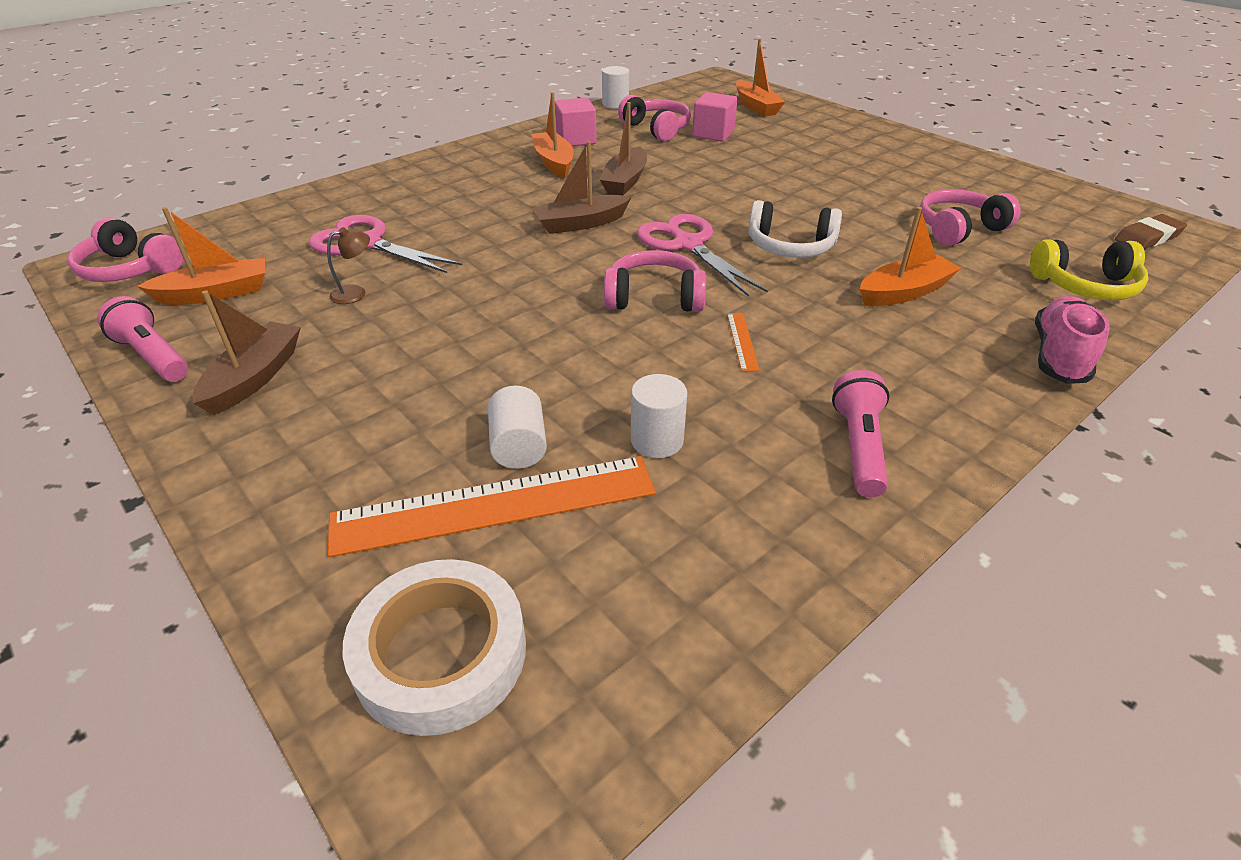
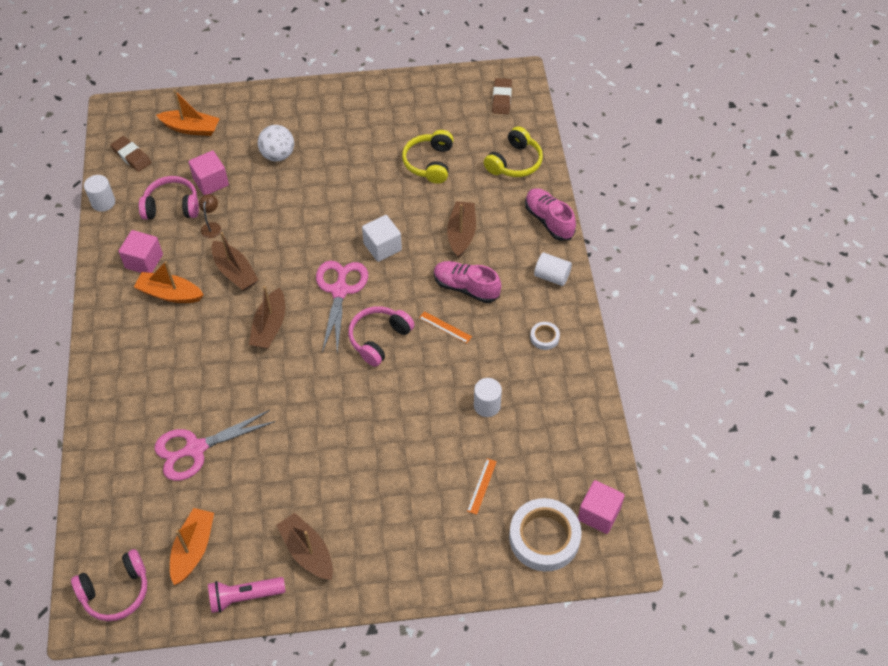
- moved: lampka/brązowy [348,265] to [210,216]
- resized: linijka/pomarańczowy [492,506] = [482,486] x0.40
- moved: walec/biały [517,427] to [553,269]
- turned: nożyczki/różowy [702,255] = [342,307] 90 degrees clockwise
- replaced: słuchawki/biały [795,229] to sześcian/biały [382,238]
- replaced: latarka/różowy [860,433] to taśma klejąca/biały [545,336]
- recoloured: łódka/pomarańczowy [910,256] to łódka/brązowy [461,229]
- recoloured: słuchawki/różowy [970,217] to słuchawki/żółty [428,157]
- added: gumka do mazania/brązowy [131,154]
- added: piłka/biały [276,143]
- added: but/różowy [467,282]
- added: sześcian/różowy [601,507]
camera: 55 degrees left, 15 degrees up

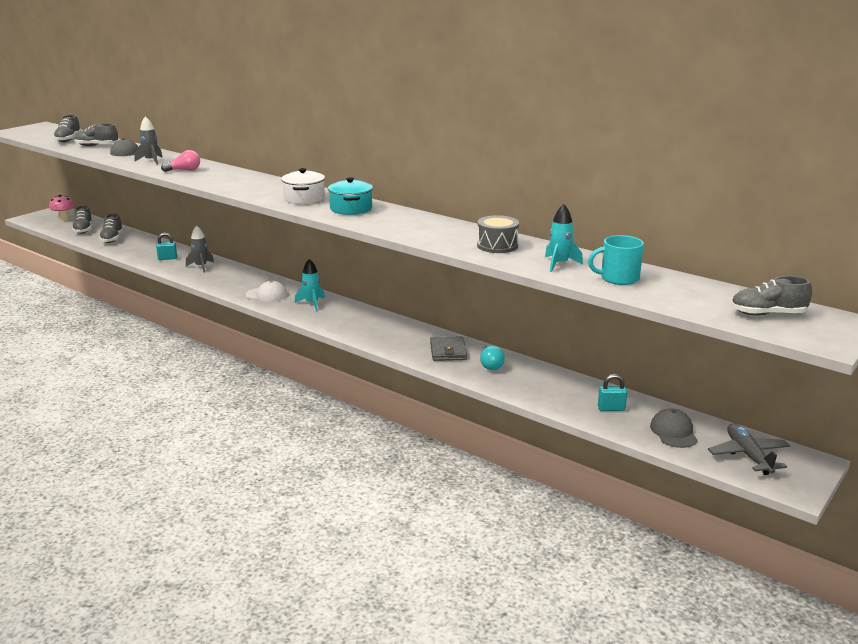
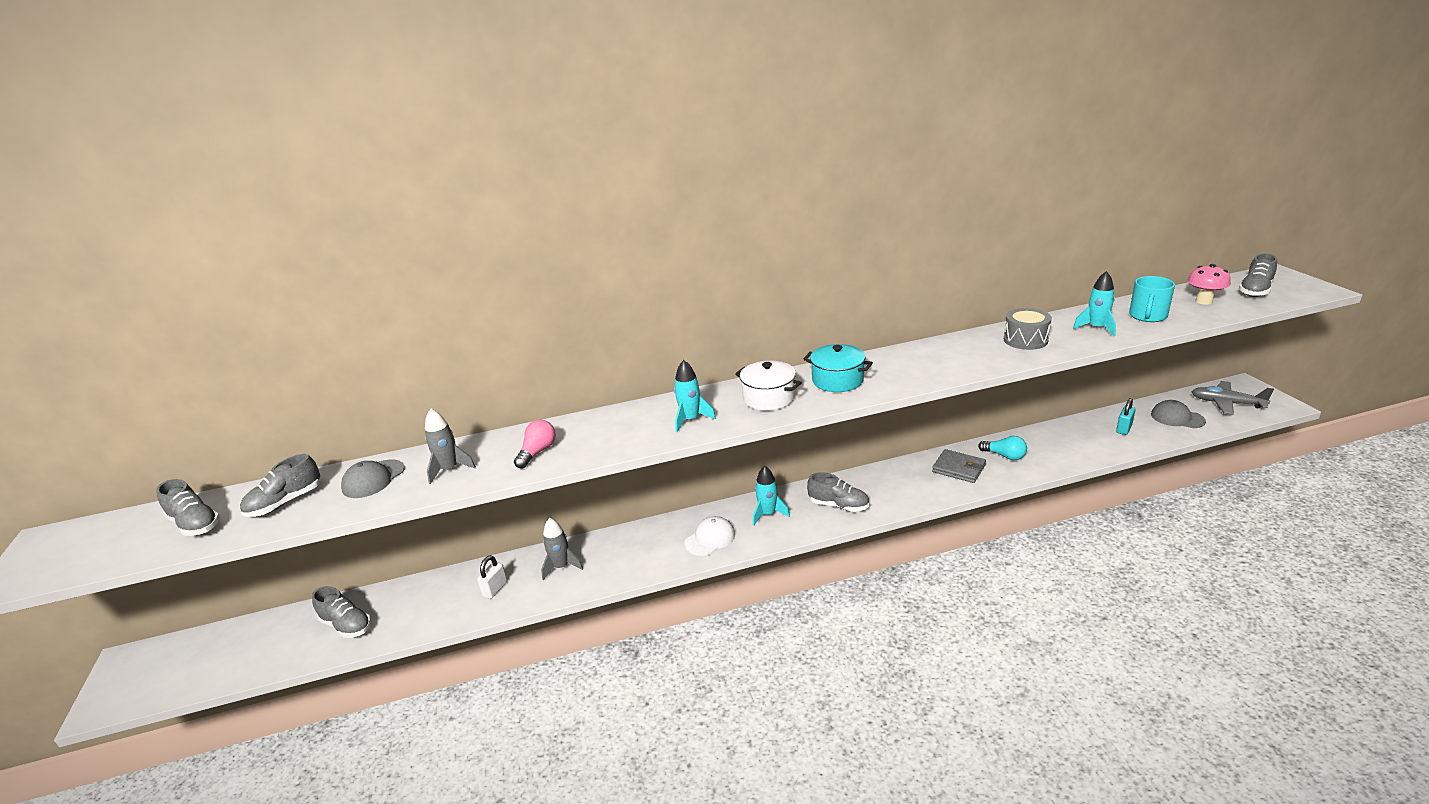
- moved: grzyb/różowy [62,208] to [1209,284]
- moved: but/szary [82,219] to [838,492]
- recoloured: kłódka/turkusowy [166,246] to kłódka/biały [492,577]
- added: rakieta/turkusowy [695,396]
camera: 50 degrees left, 5 degrees up

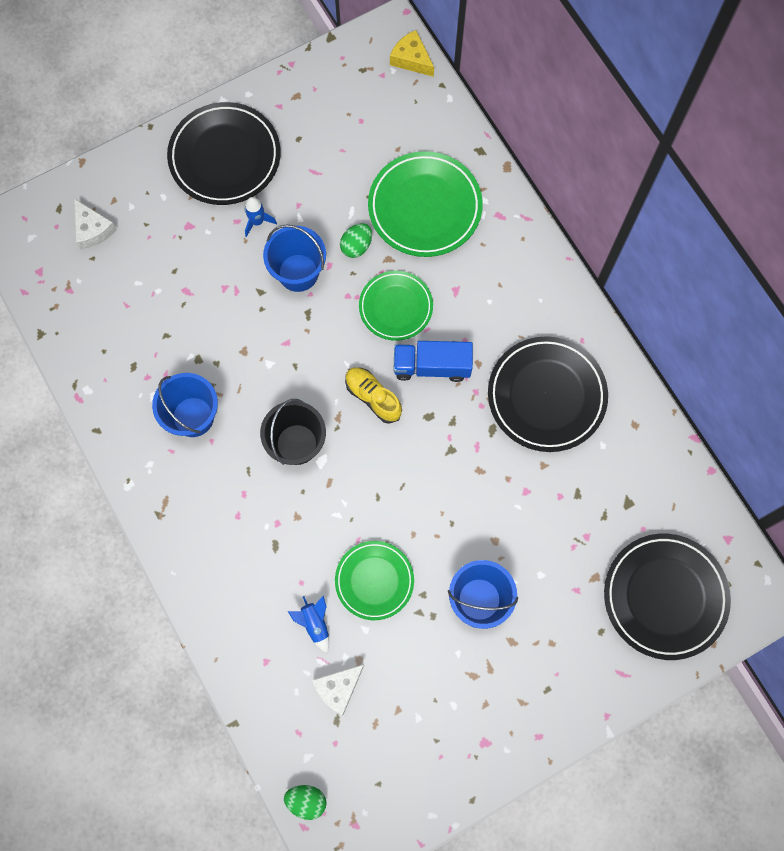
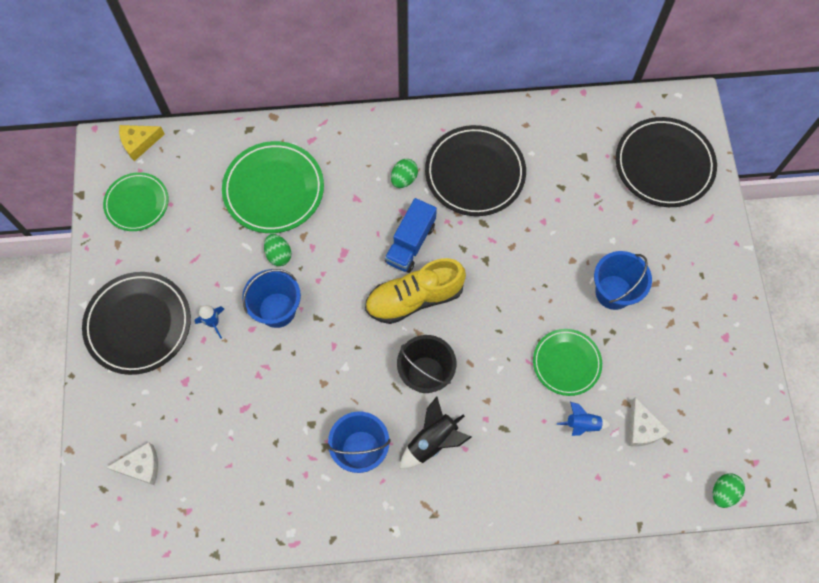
- resized: but/żółty [373,395] = [415,291] x1.61
- moved: talerz/zielony [396,306] to [136,201]
- added: jajko/zielony [404,173]
- added: rakieta/czarny [436,432]
camera: 65 degrees left, 5 degrees down

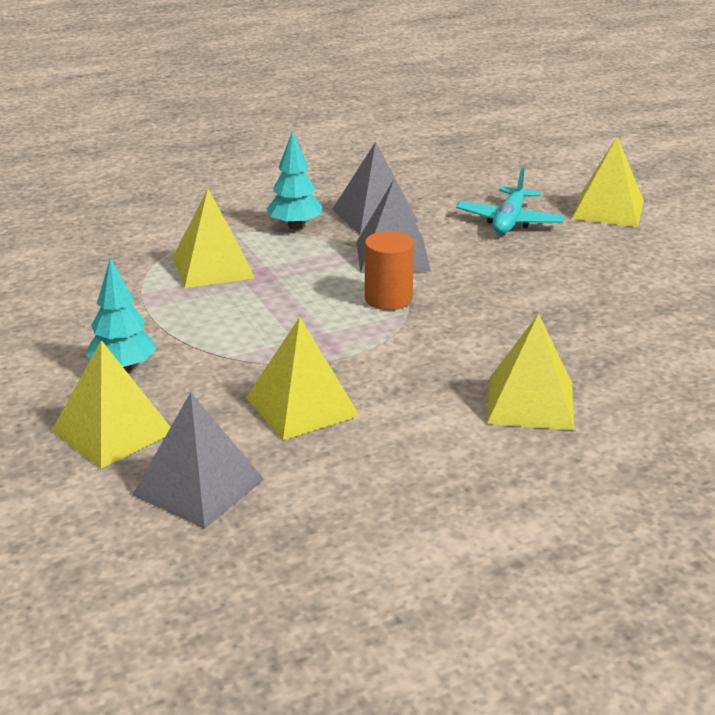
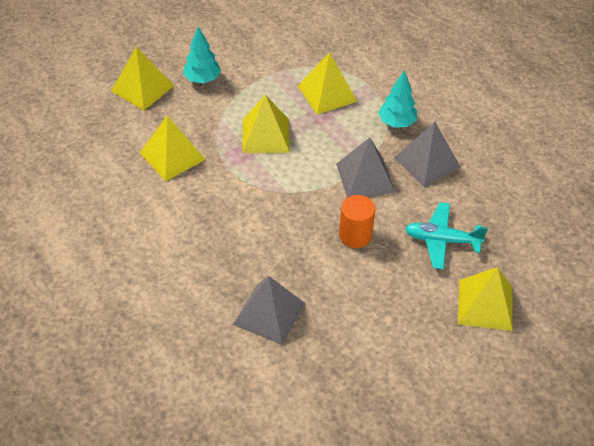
- moved: piramida/szary [198,460] to [269,310]
- moved: walec/pomarańczowy [389,270] to [357,221]
- moved: piramida/żółty [530,371] to [266,124]
camera: 80 degrees right, 20 degrees up

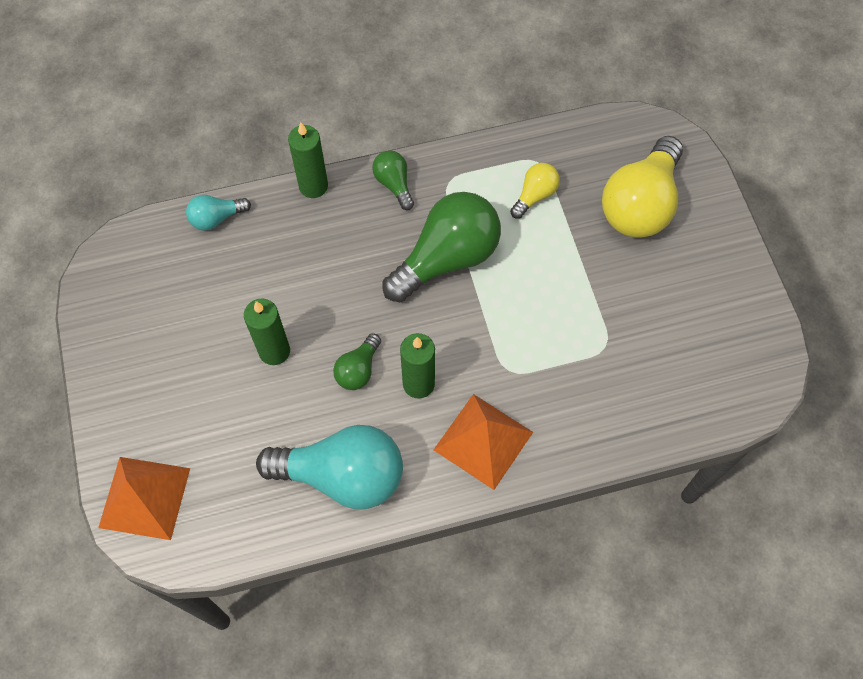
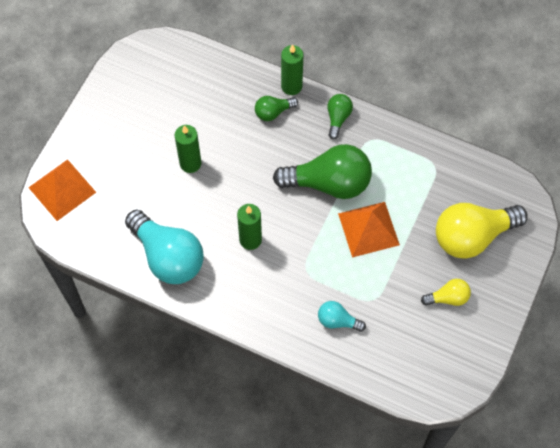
- moved: żarówka/turkusowy [218,213] to [342,316]
- moved: żarówka/zielony [357,361] to [276,108]
- moved: piramida/pomarańczowy [483,442] to [369,230]
- moved: żarówka/żółty [535,191] to [446,292]
camera: 40 degrees right, 0 degrees up

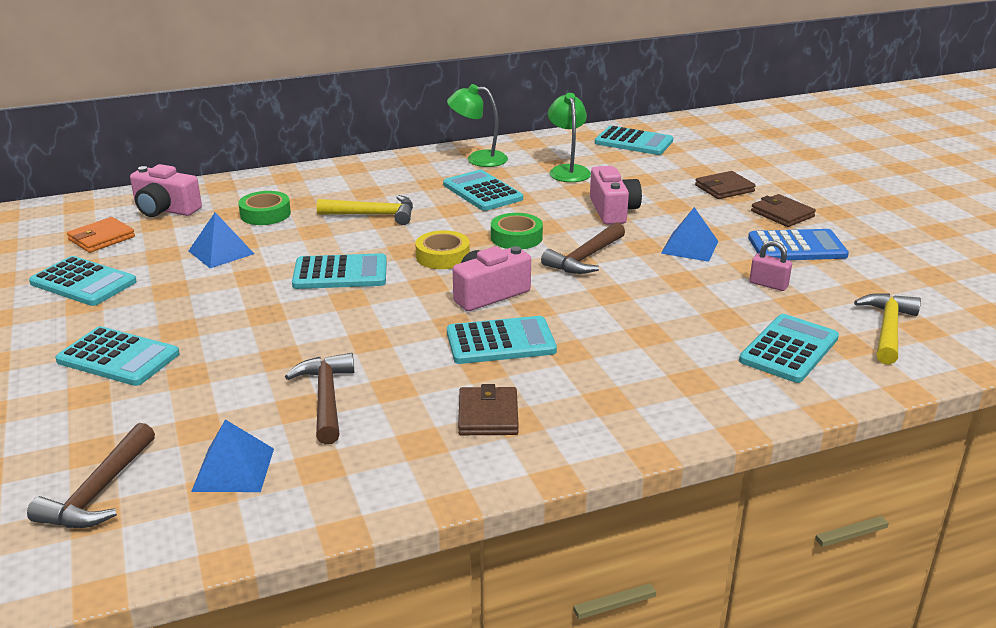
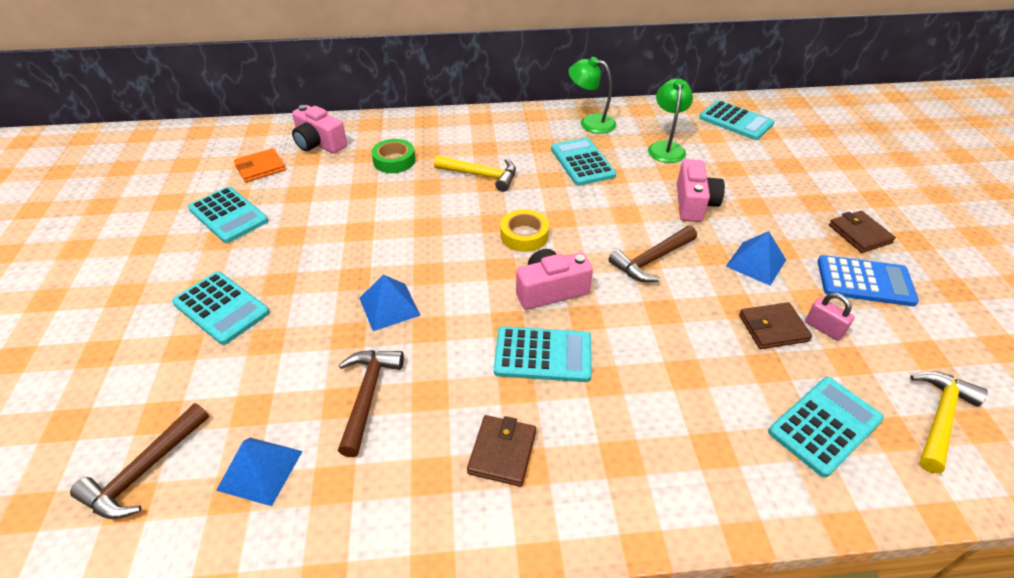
- moved: piramida/niebieski [221,240] to [390,303]
- removed: kalkulator/turkusowy [339,271]
- removed: taśma klejąca/zielony [517,231]
- moved: portfel/brązowy [725,185] to [775,325]
camera: 15 degrees right, 15 degrees up

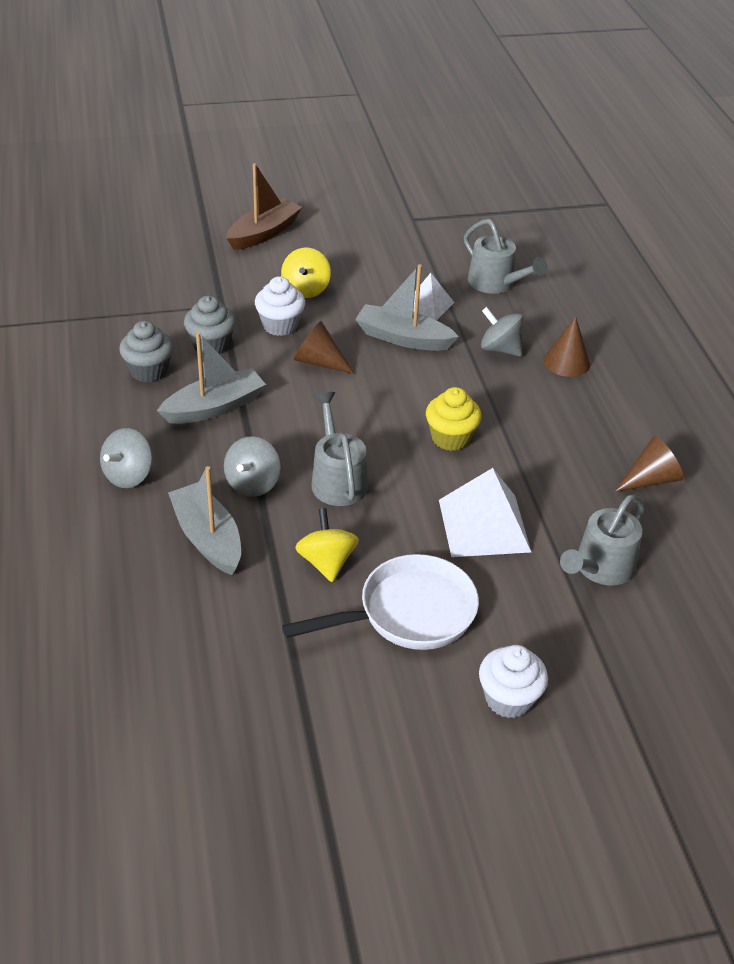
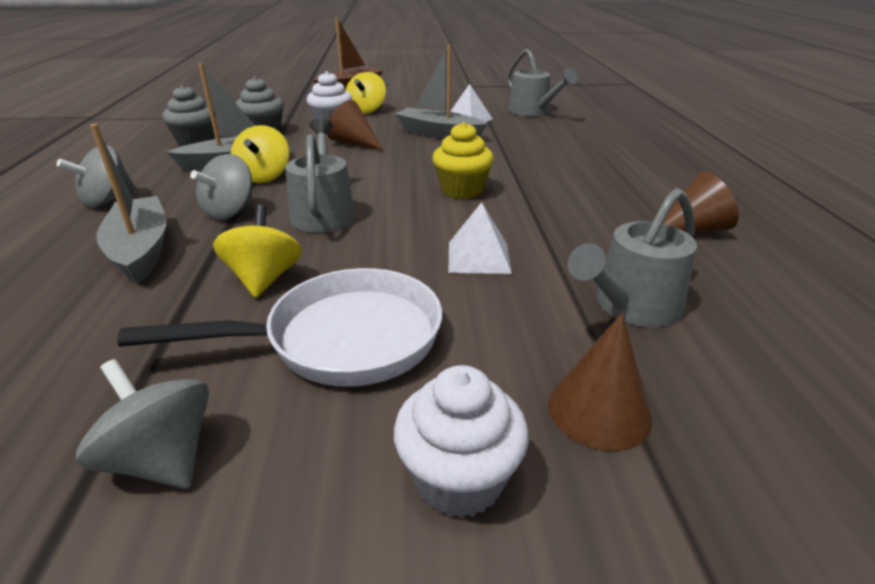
- resized: piramida/biały [485,512] = [480,238] x0.60
- moved: bączek/szary [502,332] to [142,424]
- moved: stożek/brązowy [566,346] to [600,382]
- added: bączek/żółty [260,154]
camera: 10 degrees right, 10 degrees down

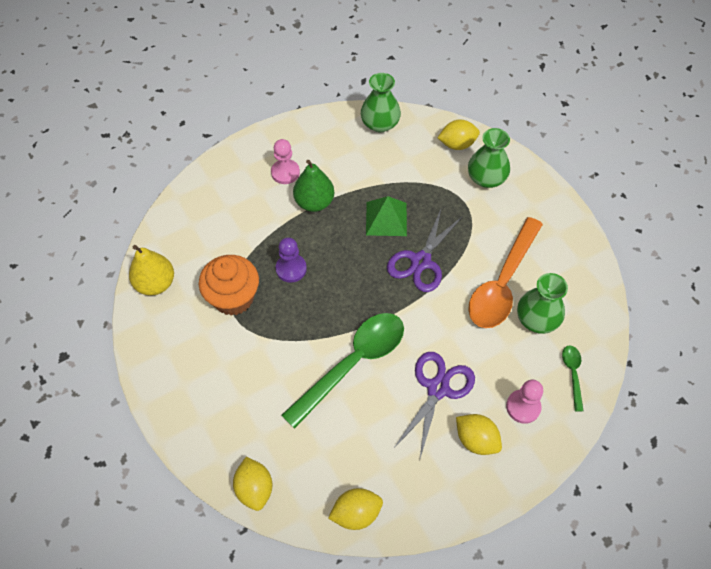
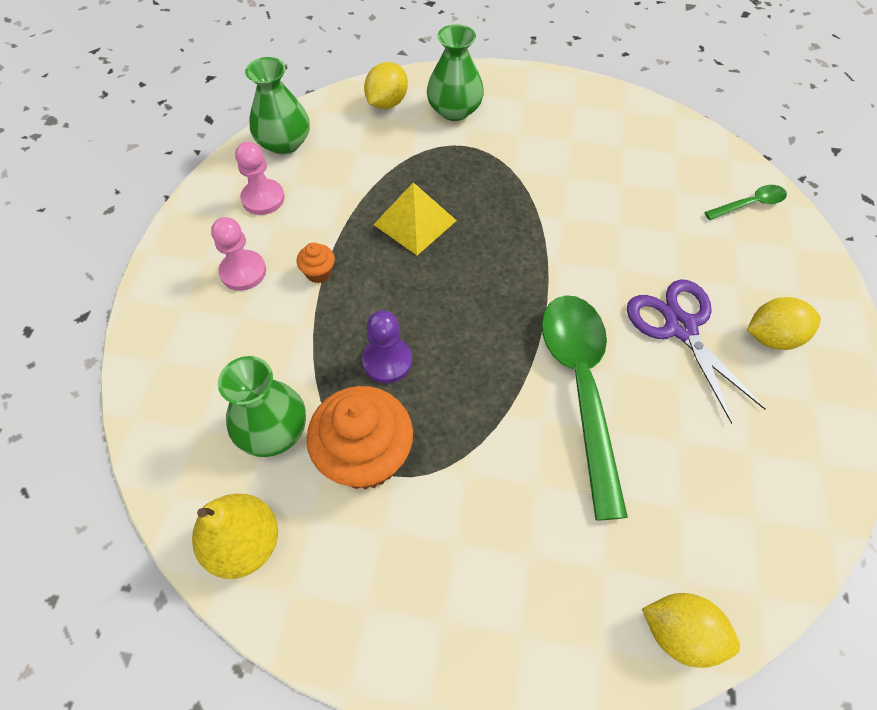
- replaced: gruszka/zielony [313,186] to muffinka/pomarańczowy [316,263]
- removed: cytryna/żółty [355,509]
- recoloured: piramida/zielony [386,216] to piramida/żółty [415,218]
- removed: nożyczki/fioletowy [425,249]
- removed: łyżka/pomarańczowy [505,272]
- moved: pionek/różowy [524,402] to [260,178]
- moved: wazon/zielony [542,303] to [262,406]
- turned: łyżka/zielony [573,378] = [745,202] 120 degrees clockwise
camera: 50 degrees left, 0 degrees up

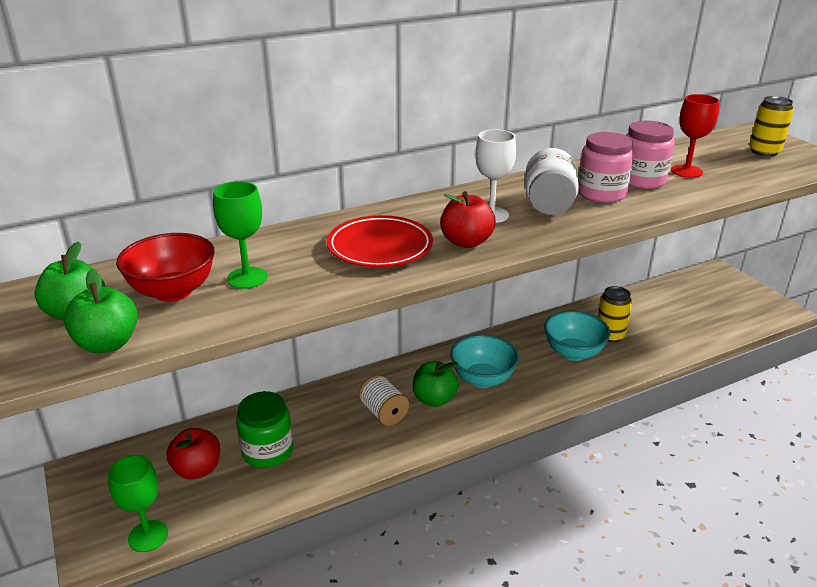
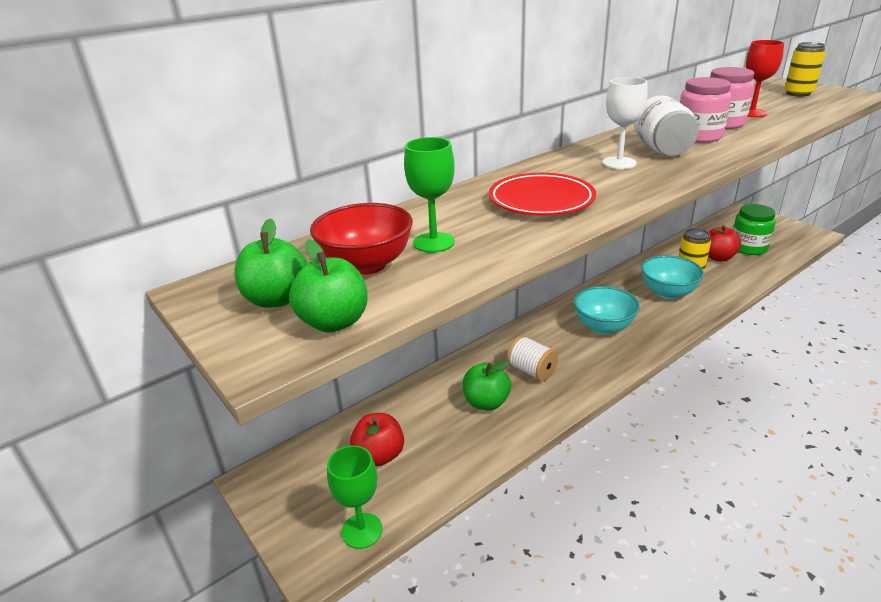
- moved: słoik/zielony [264,429] to [754,229]
- moved: jabłko/zielony [436,384] to [487,385]
- moved: jabłko/czerwony [468,219] to [724,243]
camera: 10 degrees left, 0 degrees up

